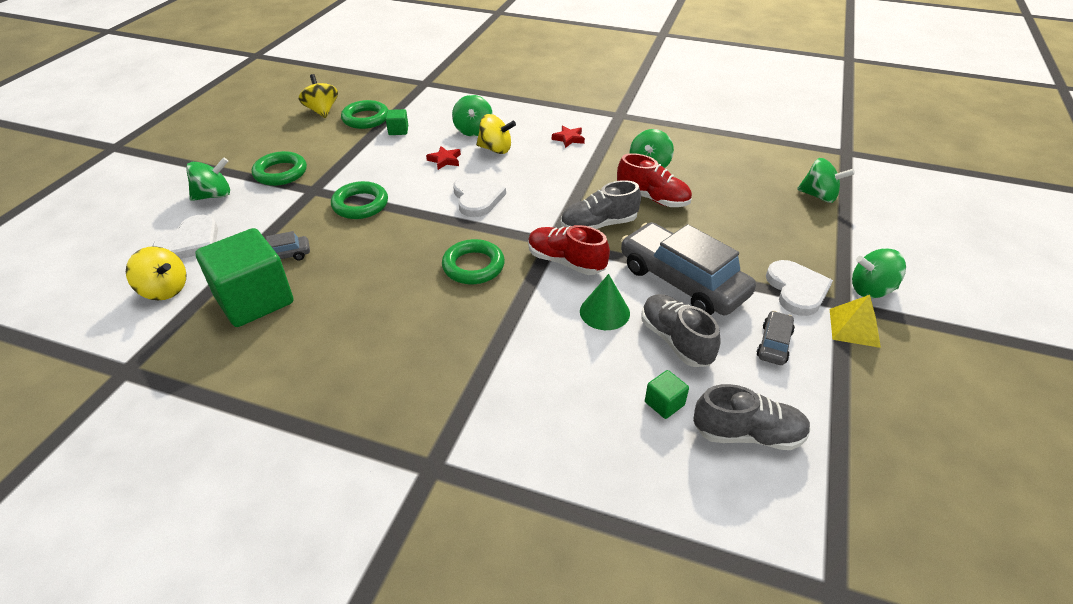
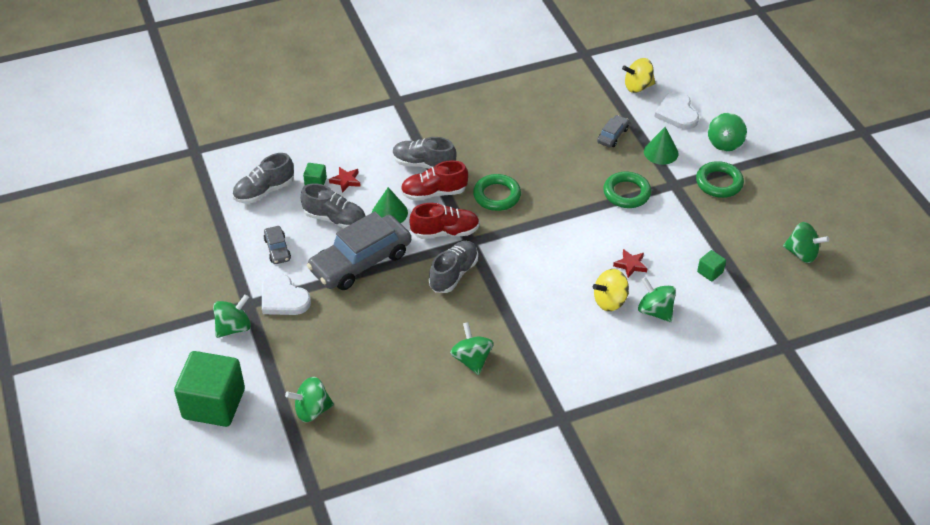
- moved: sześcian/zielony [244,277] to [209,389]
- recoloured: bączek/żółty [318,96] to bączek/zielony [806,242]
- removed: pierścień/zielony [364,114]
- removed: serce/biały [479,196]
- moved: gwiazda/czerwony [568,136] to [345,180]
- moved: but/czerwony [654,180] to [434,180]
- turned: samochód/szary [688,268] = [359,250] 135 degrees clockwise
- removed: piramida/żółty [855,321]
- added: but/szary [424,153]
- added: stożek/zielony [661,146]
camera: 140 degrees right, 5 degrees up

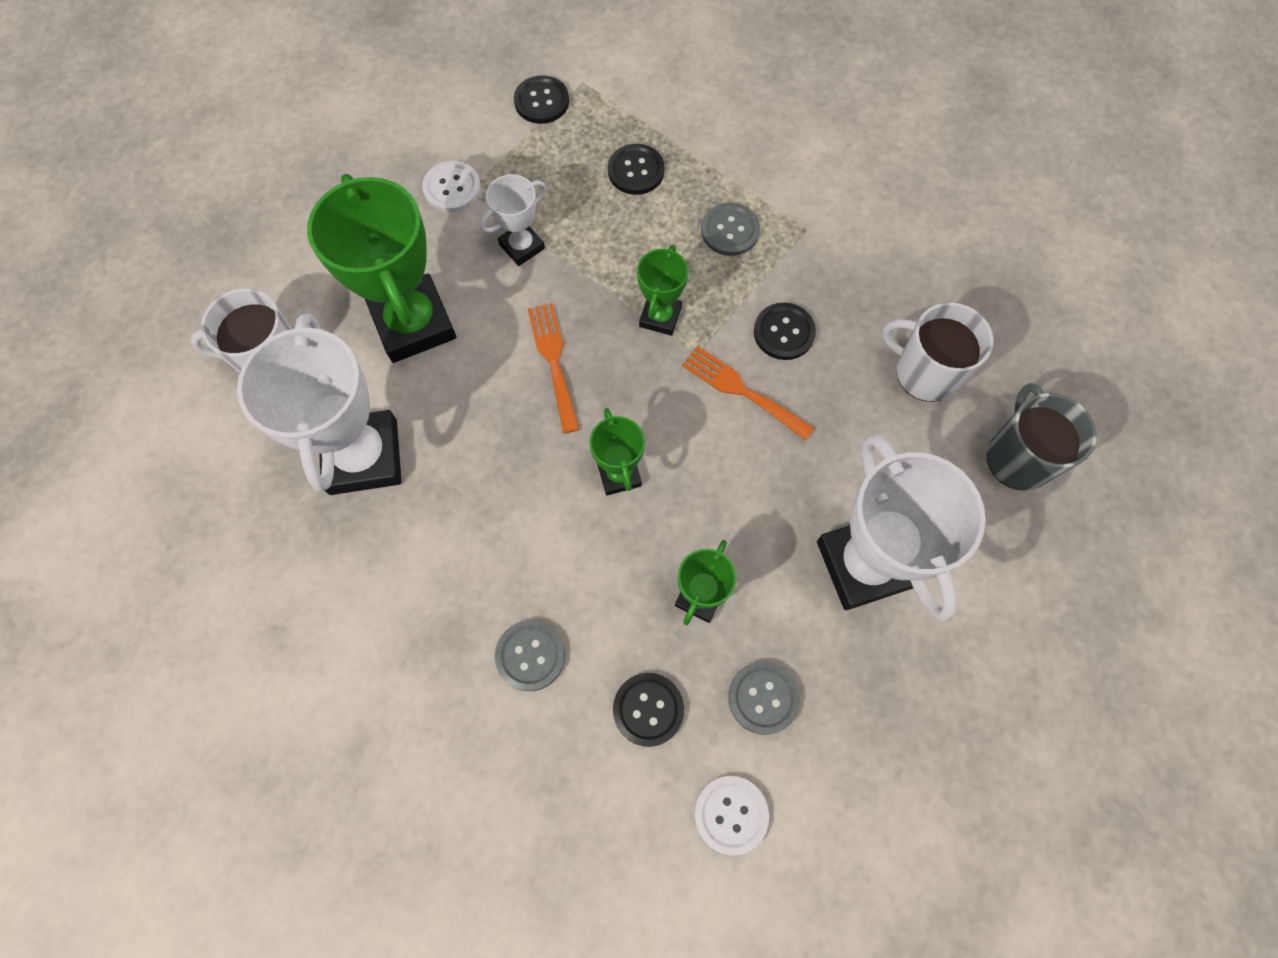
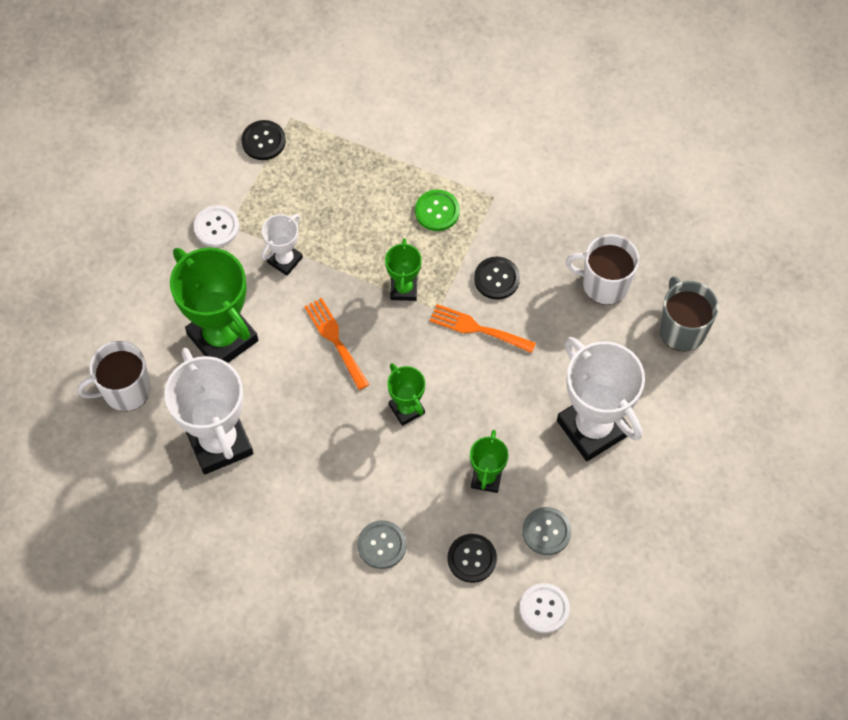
- removed: guzik/czarny [636,169]
- recoloured: guzik/szary [730,229] to guzik/zielony [437,210]
camera: 15 degrees left, 5 degrees down

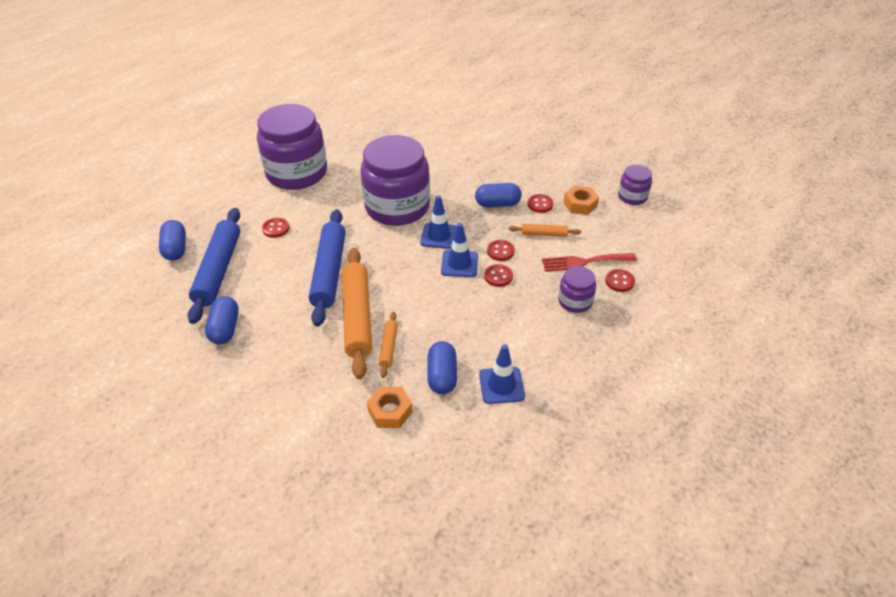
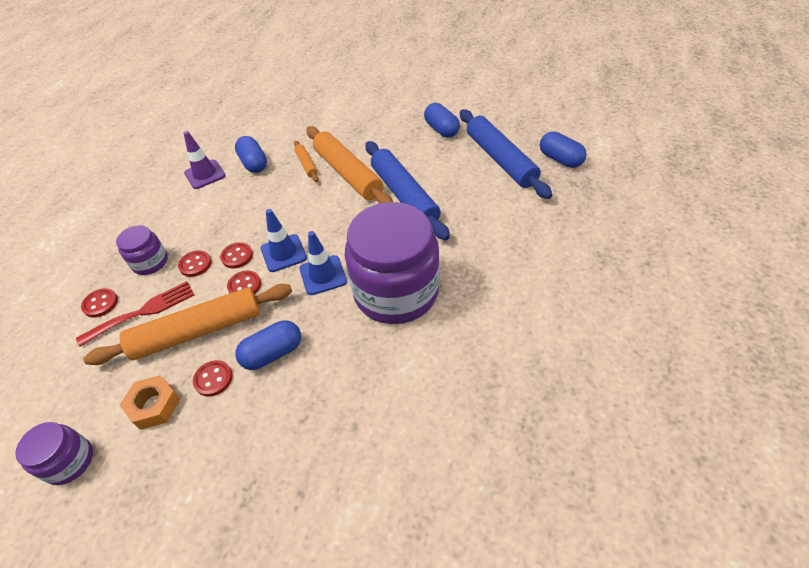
- removed: słoik/fioletowy [292,147]
- moved: guzik/czerwony [275,228] to [194,263]
- removed: nakrętka/pomarańczowy [390,407]
- recoloured: pachołek/niebieski [502,374] to pachołek/fioletowy [204,160]
- resized: wałek do ciasta/pomarańczowy [545,230] = [187,324] x2.15
camera: 155 degrees right, 5 degrees up

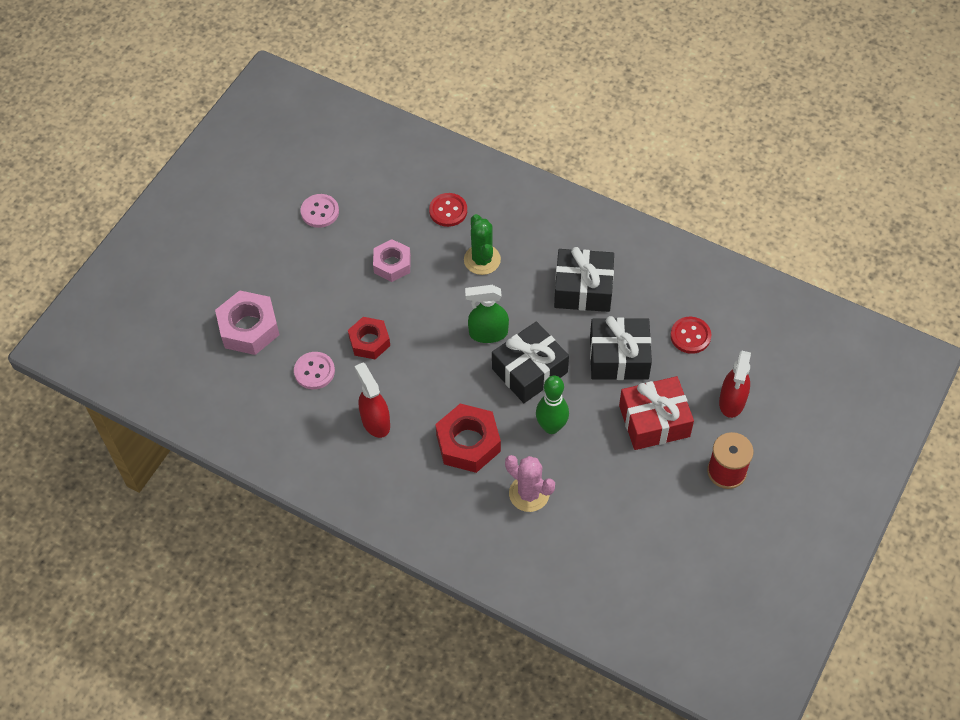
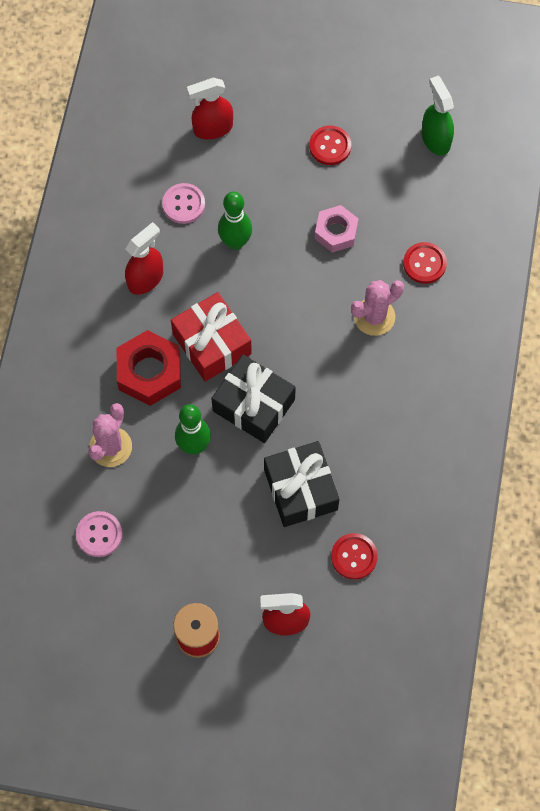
- replaced: nakrętka/różowy [247,322] to spryskiwacz/czerwony [210,108]
- moved: guzik/różowy [320,211] to [99,534]
- replaced: nakrętka/czerwony [369,338] to kręgiel/zielony [235,220]
- recoloured: kaktus/zielony [482,244] to kaktus/różowy [377,308]
- moved: spryskiwacz/zielony [487,314] to [437,116]
- removed: prezent/czarny [584,279]
- moved: prezent/czerwony [656,413] to [211,337]
- added: guzik/czerwony [330,145]
camera: 70 degrees right, 10 degrees up

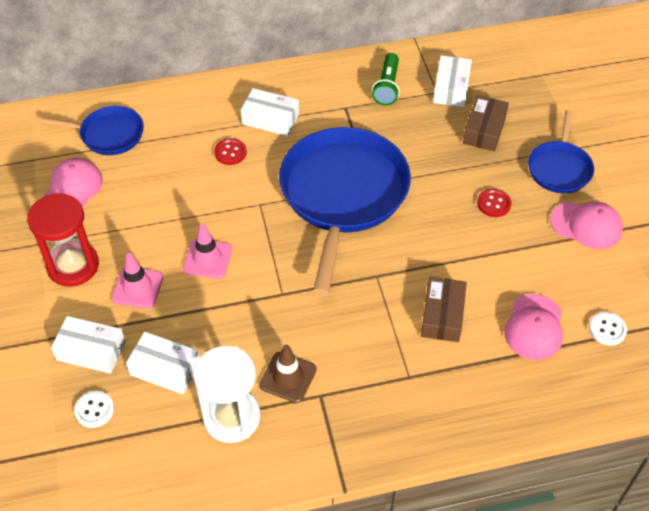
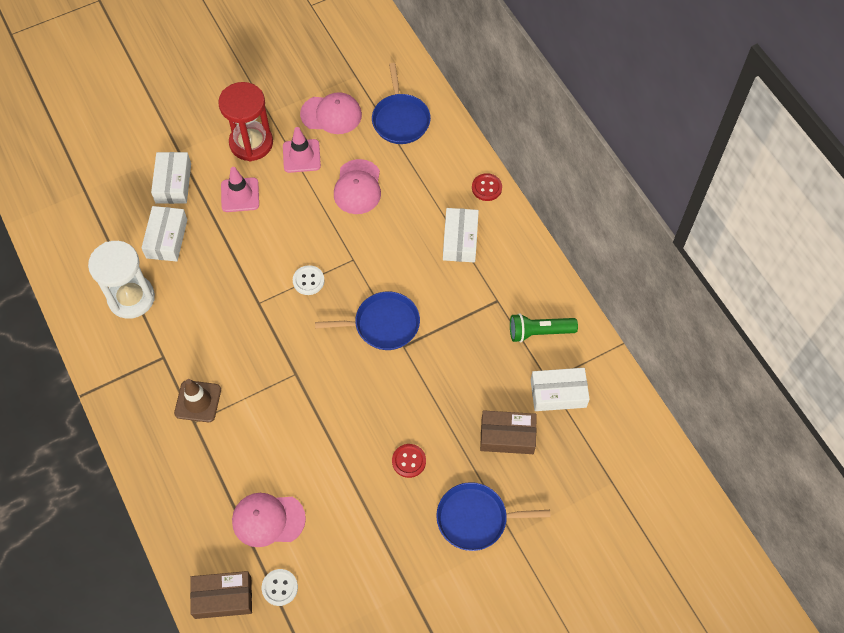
- moved: guzik/biały [94,409] to [309,280]
- moved: pachołek/różowy [207,251] to [302,150]
- moved: guzik/czerwony [230,151] to [487,187]
- moved: pachołek/brązowy [288,373] to [197,400]
- resized: patelnia/niebieski [345,211] = [367,320] x0.51
- moved: pudełko/brązowy [444,309] to [221,595]
- moved: czapka/różowy [586,225] to [357,186]
camera: 75 degrees right, 10 degrees up

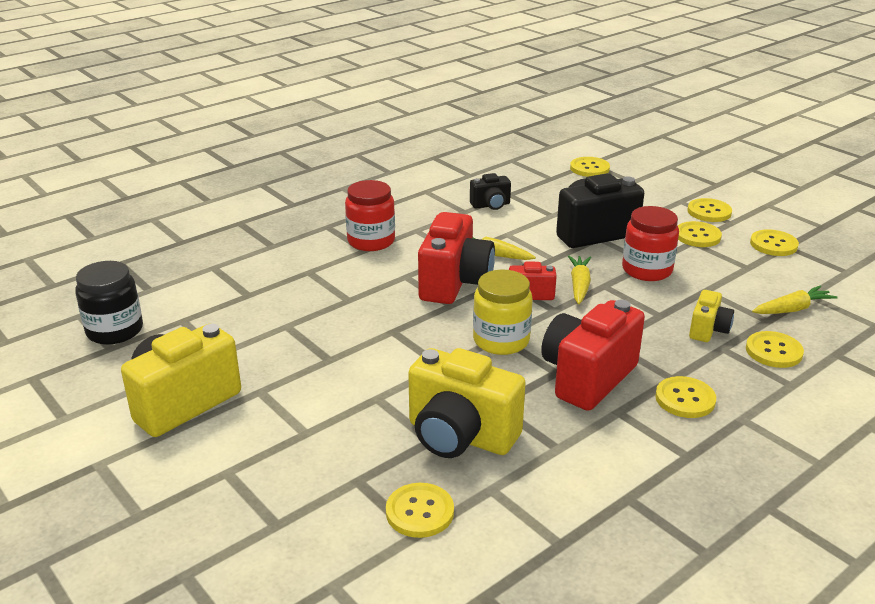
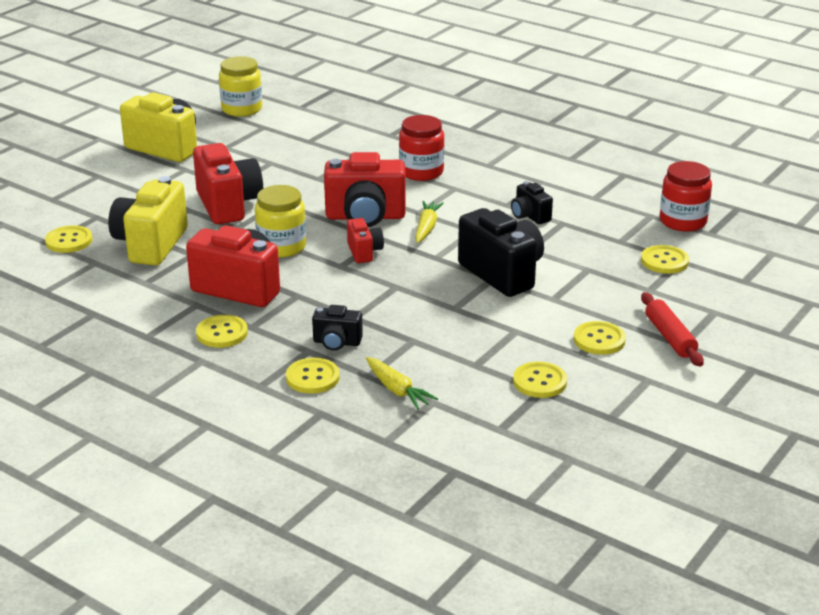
- recoloured: słoik/czarny [109,303] to słoik/żółty [240,86]
- removed: marchewka/żółty [579,279]
- moved: słoik/czerwony [650,243] to [686,196]
- removed: guzik/żółty [700,234]
- recoloured: aparat fotograficzny/żółty [711,316] to aparat fotograficzny/czarny [337,328]
- added: aparat fotograficzny/czerwony [228,183]
- added: wałek do ciasta/czerwony [672,329]
camera: 75 degrees right, 0 degrees up

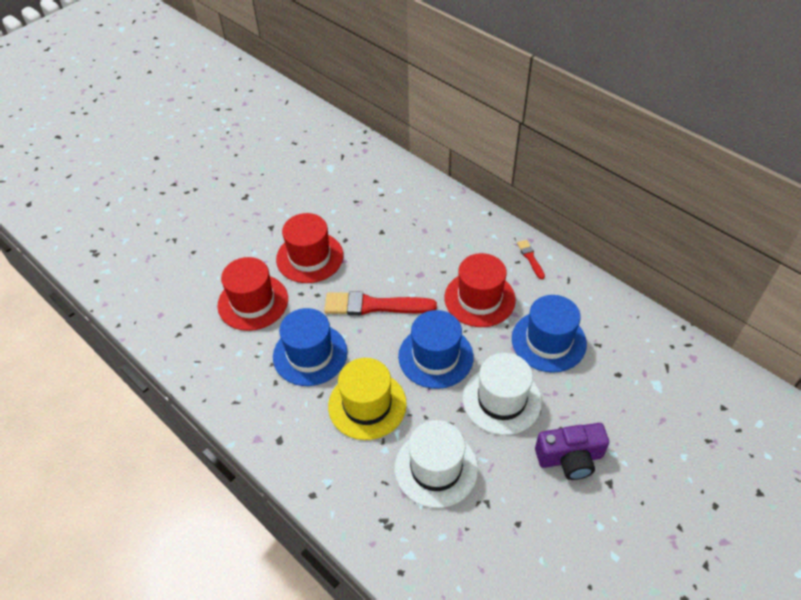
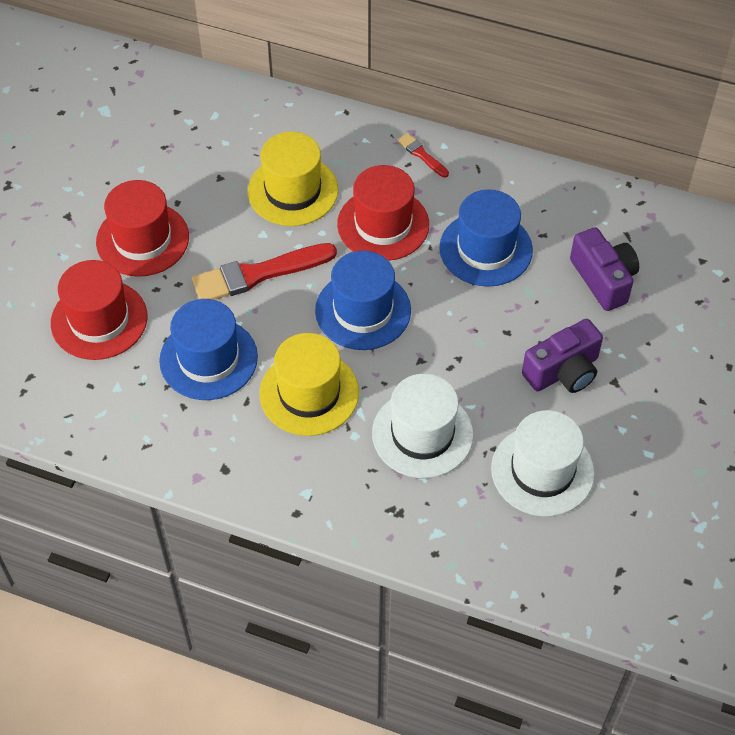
- moved: kapelusz/biały [502,394] to [543,463]
- added: kapelusz/żółty [293,179]
- added: aparat fotograficzny/fioletowy [604,269]
camera: 25 degrees left, 5 degrees up

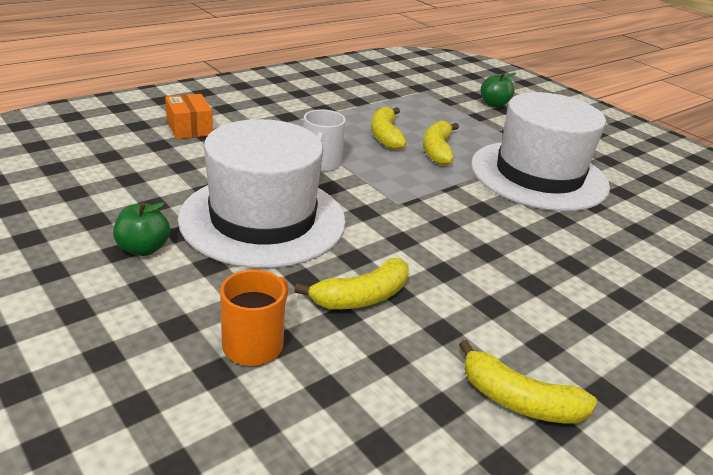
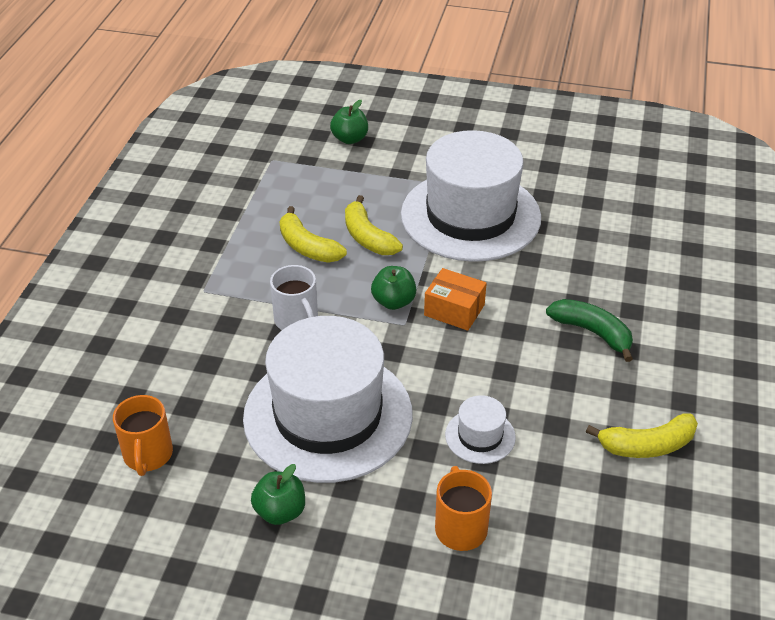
- moved: pudełko/pomarańczowy [189,116] to [455,299]
- replaced: banan/żółty [351,283] to kapelusz/biały [480,429]
- added: kubek/pomarańczowy [143,435]
- added: jabłko/zielony [393,288]
- added: banan/zielony [589,330]
camera: 35 degrees left, 10 degrees up

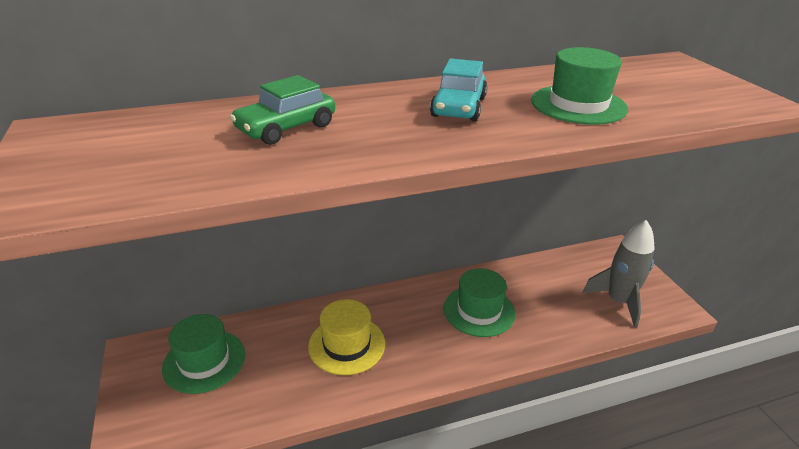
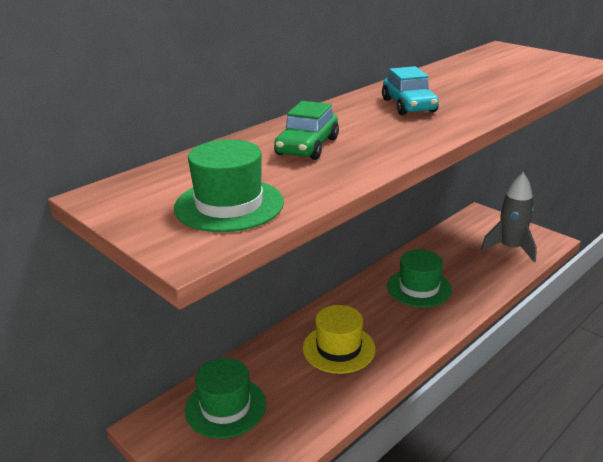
- moved: kapelusz/zielony [579,86] to [229,185]
camera: 25 degrees left, 5 degrees down

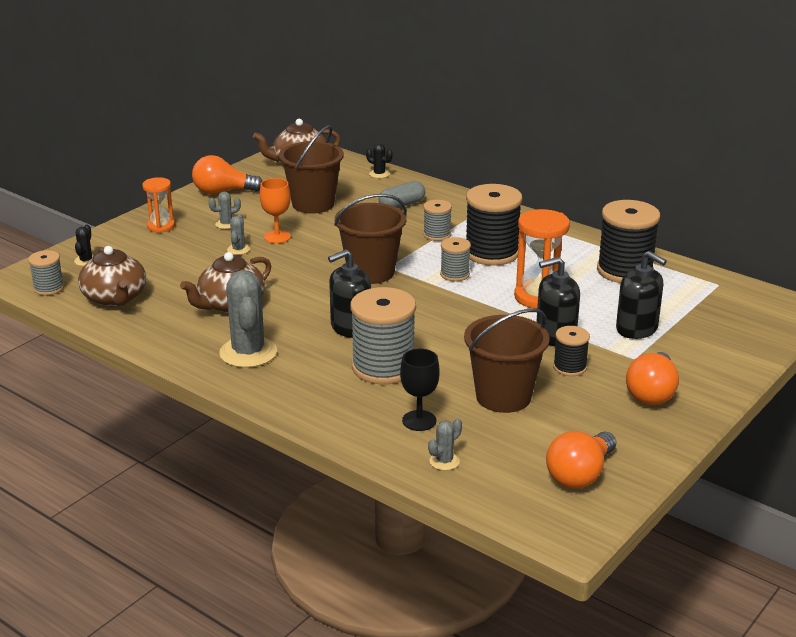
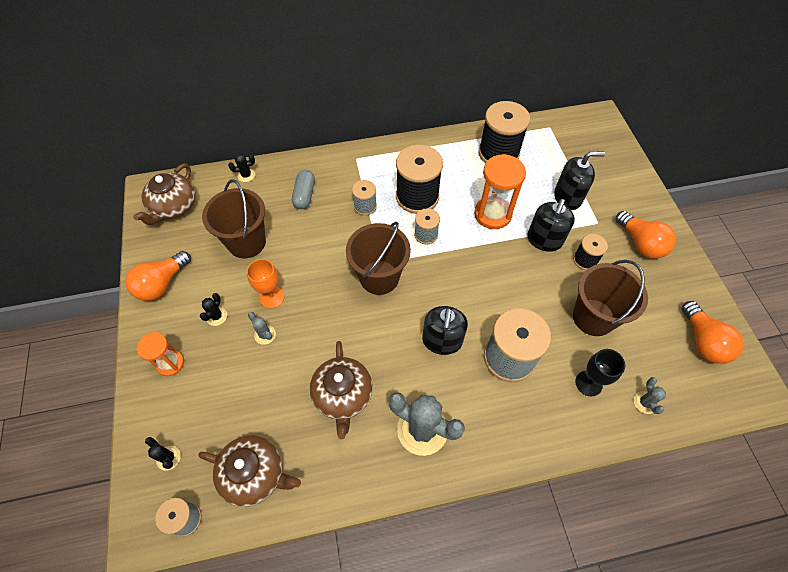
- recoloured: kaktus/szary [225,210] to kaktus/czarny [213,309]
camera: 50 degrees left, 30 degrees up

